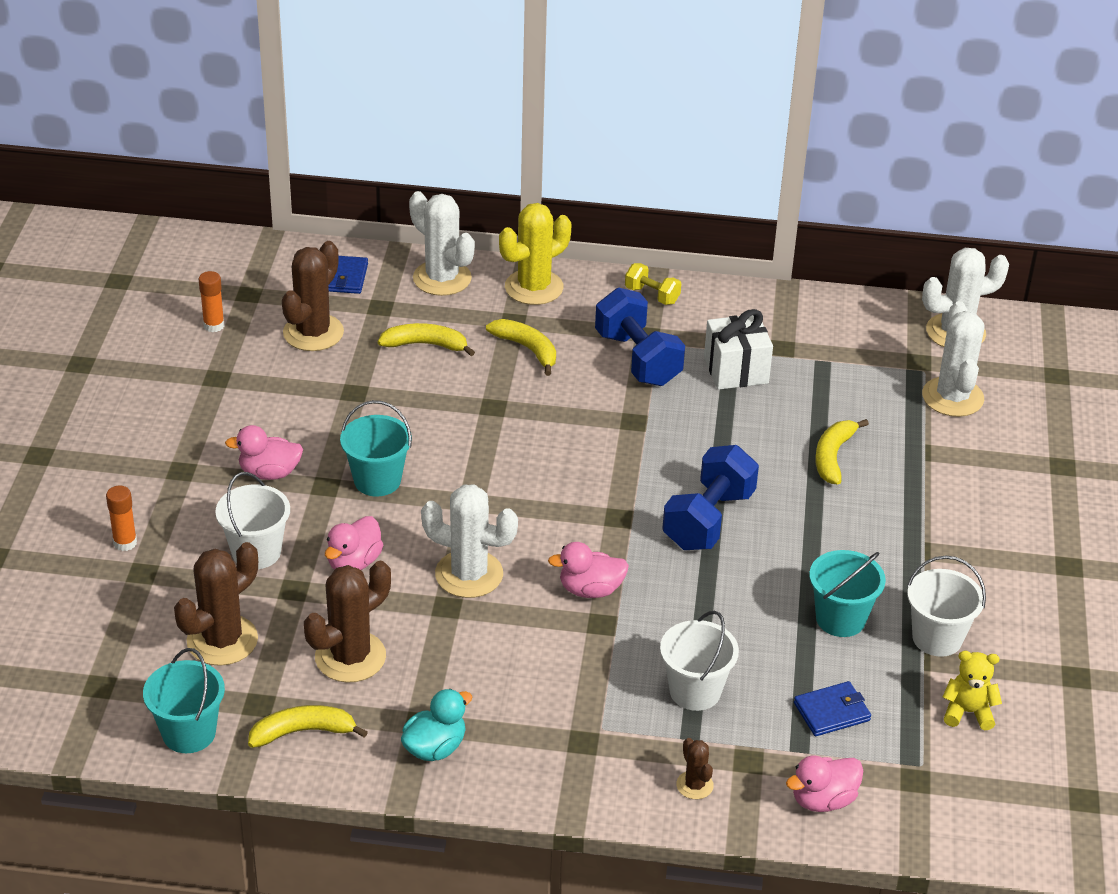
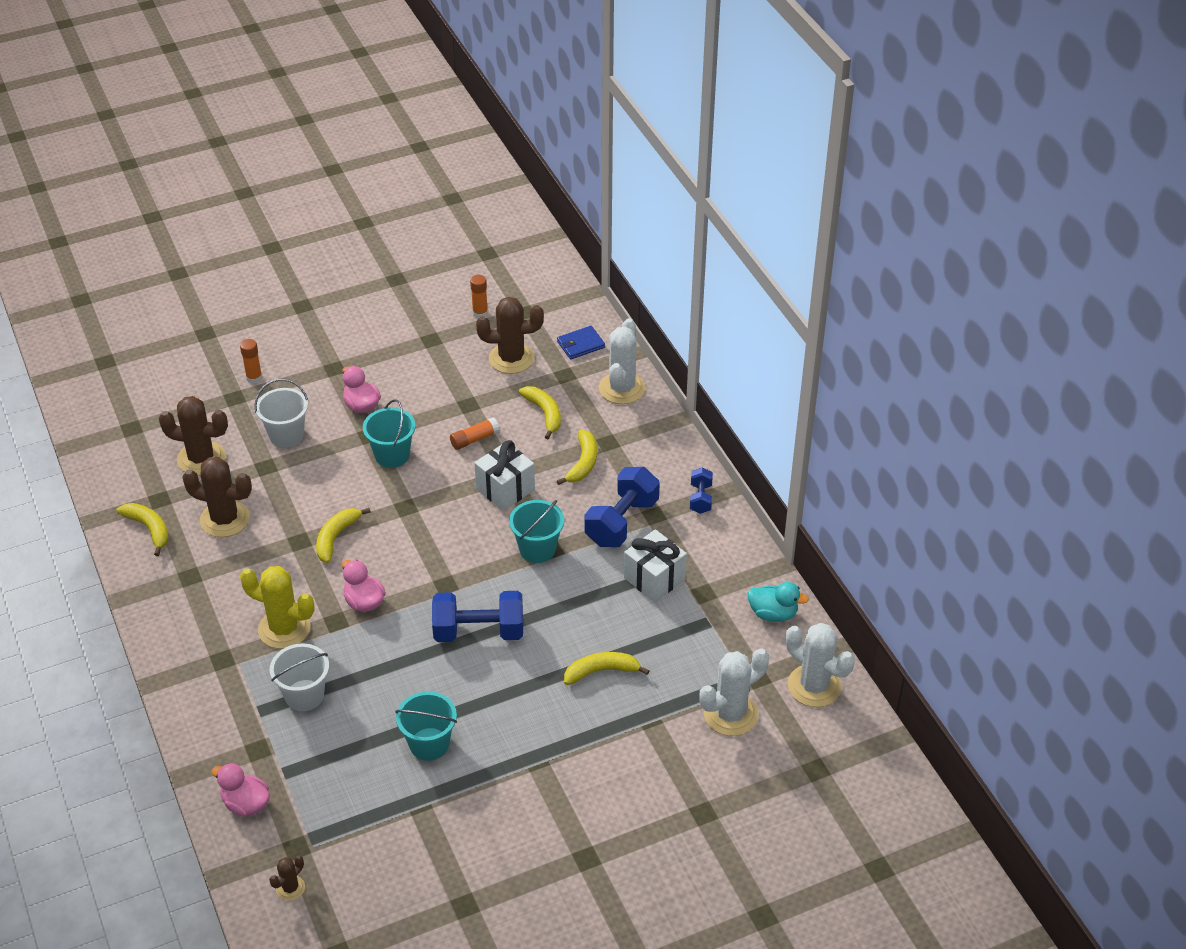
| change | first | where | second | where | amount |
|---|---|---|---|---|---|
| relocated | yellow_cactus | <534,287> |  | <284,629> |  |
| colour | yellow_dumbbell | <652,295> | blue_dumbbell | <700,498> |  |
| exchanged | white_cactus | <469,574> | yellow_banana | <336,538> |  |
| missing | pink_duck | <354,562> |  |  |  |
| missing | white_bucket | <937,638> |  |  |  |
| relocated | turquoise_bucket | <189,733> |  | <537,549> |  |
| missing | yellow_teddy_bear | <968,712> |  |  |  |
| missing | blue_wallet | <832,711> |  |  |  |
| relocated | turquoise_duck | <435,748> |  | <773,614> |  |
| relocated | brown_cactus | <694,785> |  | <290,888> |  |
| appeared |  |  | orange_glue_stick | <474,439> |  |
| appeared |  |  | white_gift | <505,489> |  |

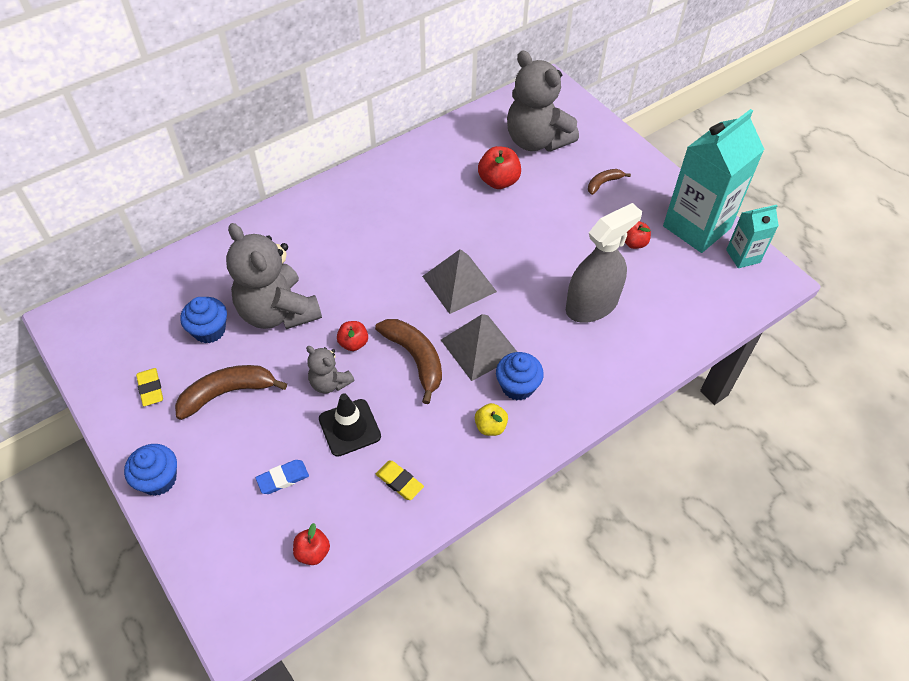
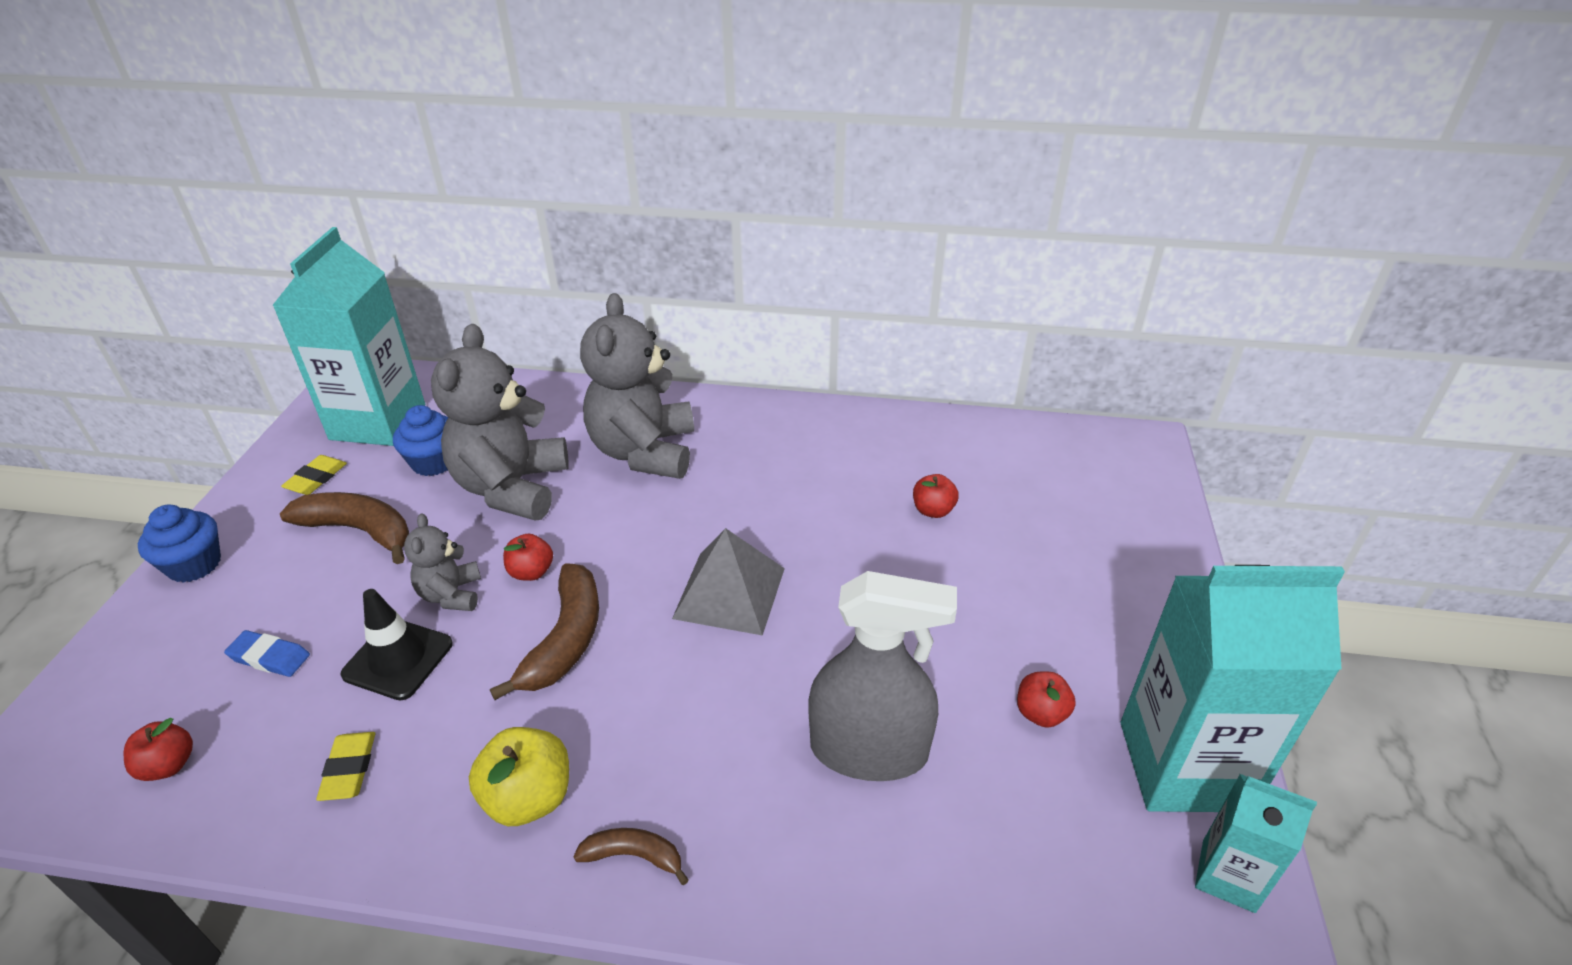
| change | first | where | second | where | amount |
|---|---|---|---|---|---|
| relocated | grey_teddy_bear | <536,140> |  | <644,452> |  |
| size | red_apple | <498,181> |  | <933,510> | x0.63 |
| relocated | brown_banana | <603,183> |  | <634,856> |  |
| missing | grey_pyramid | <479,347> |  |  |  |
| missing | blue_cupcake | <517,386> |  |  |  |
| size | yellow_apple | <490,426> |  | <529,798> | x1.59 |
| appeared |  |  | turquoise_carton | <378,422> |  |

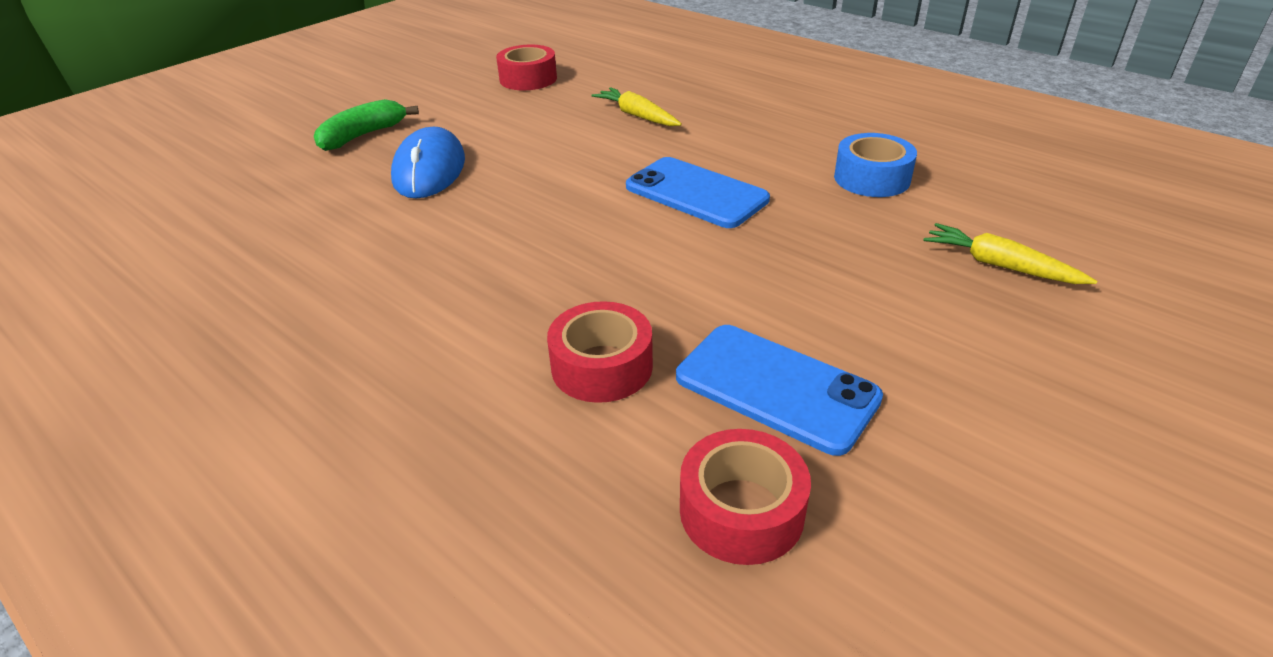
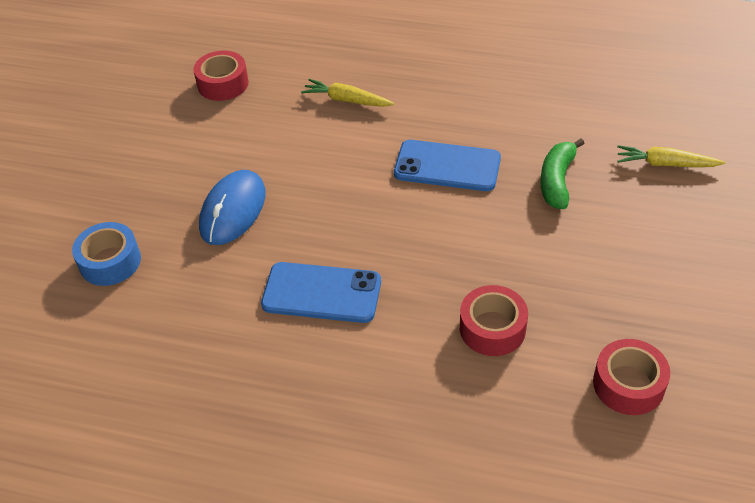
| change | first | where | second | where | amount |
|---|---|---|---|---|---|
| relocated | green_banana | <363,135> |  | <557,181> |  |
| spun | blue_mouse | <429,169> |  | <233,210> | 45 degrees clockwise |
| relocated | blue_tape | <872,178> |  | <110,262> |  |
| relocated | blue_phone | <776,388> |  | <321,293> |  |

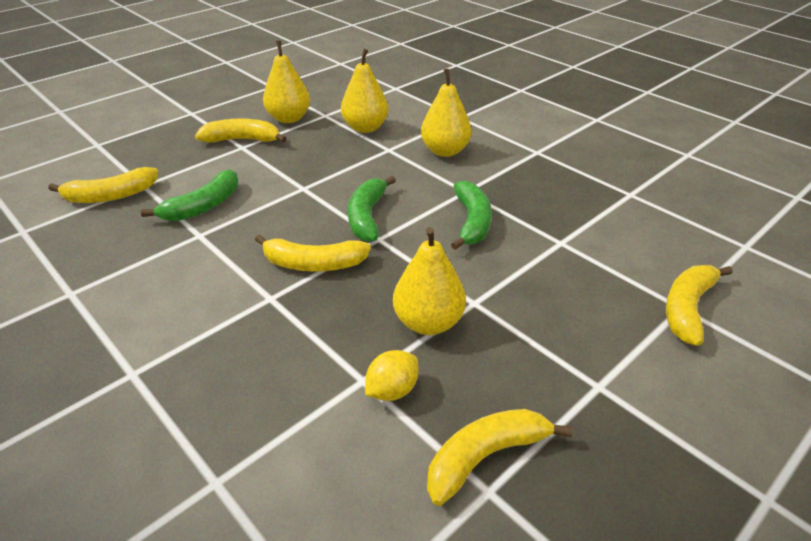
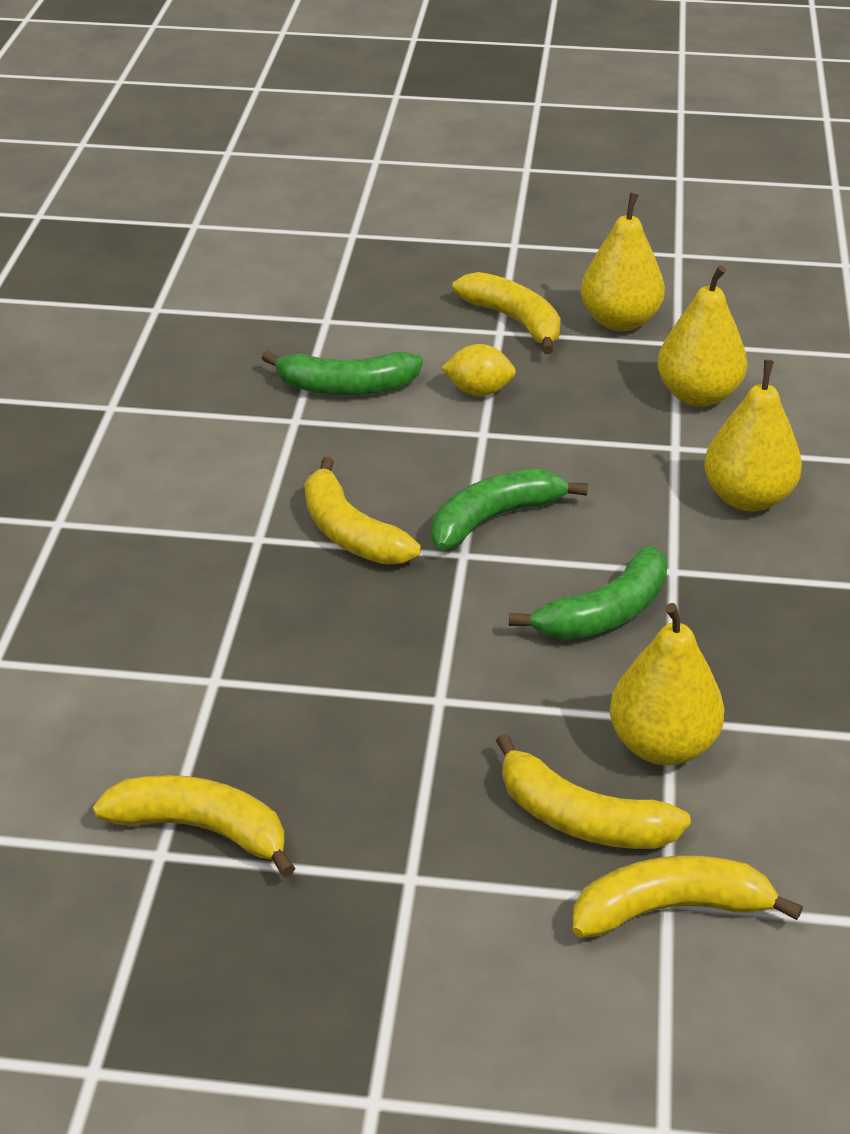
| change | first | where | second | where | amount |
|---|---|---|---|---|---|
| relocated | yellow_banana | <111,196> |  | <581,819> |  |
| relocated | yellow_pear | <428,322> |  | <662,745> |  |
| relocated | yellow_lemon | <392,390> |  | <478,391> |  |

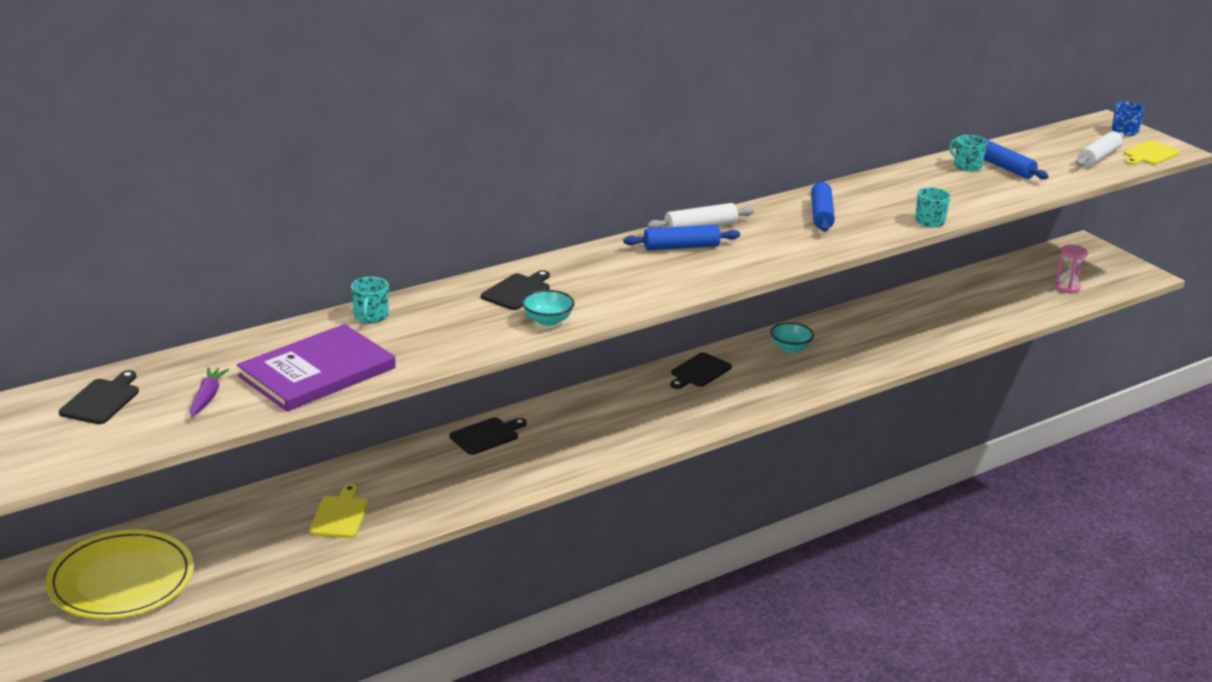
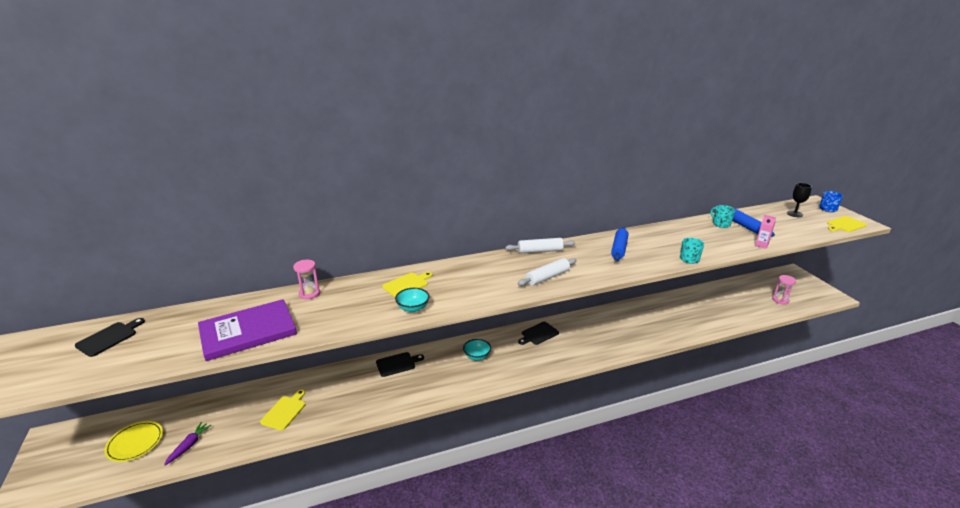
| change | first | where | second | where | amount |
|---|---|---|---|---|---|
| relocated | white_rolling_pin | <1098,157> |  | <547,277> |  |
| missing | blue_rolling_pin | <681,247> |  |  |  |
| colour | black_cutting_board | <517,291> | yellow_cutting_board | <407,284> |  |
| exchanged | turquoise_mug | <370,316> | pink_hourglass | <309,293> |  |
| relocated | turquoise_bowl | <790,348> |  | <477,356> |  |
| relocated | purple_carrot | <207,397> |  | <189,446> |  |
| size | yellow_plate | <121,580> |  | <135,443> | x0.59 |
| appeared |  |  | black_goblet | <794,214> |  |
| appeared |  |  | pink_carton | <761,245> |  |

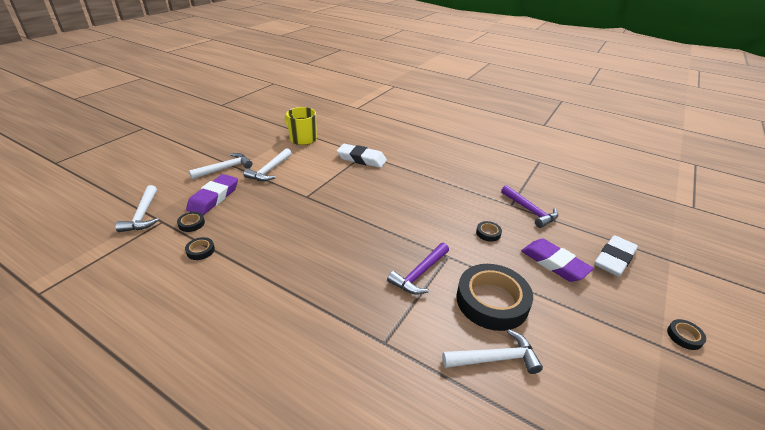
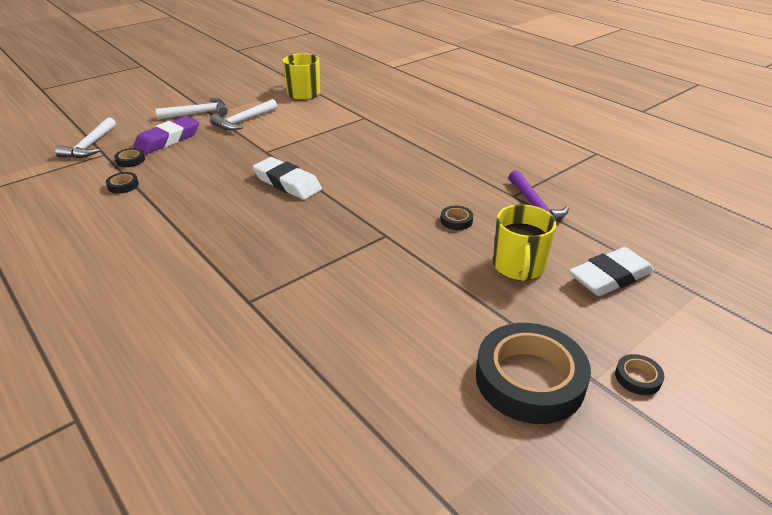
| change | first | where | second | where | amount |
|---|---|---|---|---|---|
| relocated | white_eraser | <361,159> |  | <287,183> |  |
| exchanged | purple_eraser | <554,263> | yellow_mug | <518,266> |  |
| missing | purple_hammer | <419,274> |  |  |  |
| relocated | black_tape | <492,301> |  | <529,379> |  |
| missing | white_hammer | <495,358> |  |  |  |

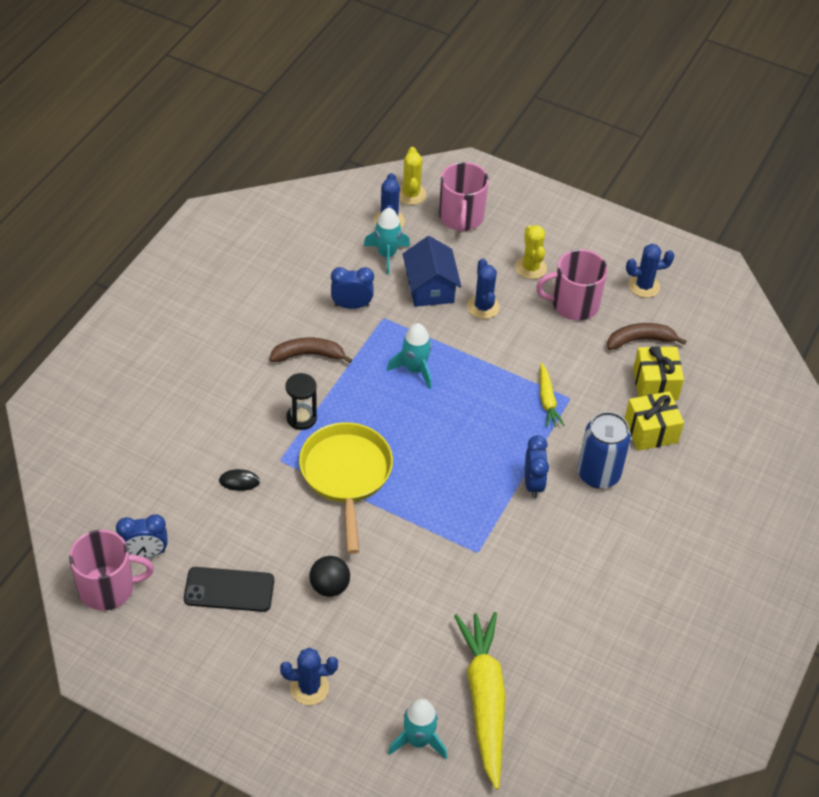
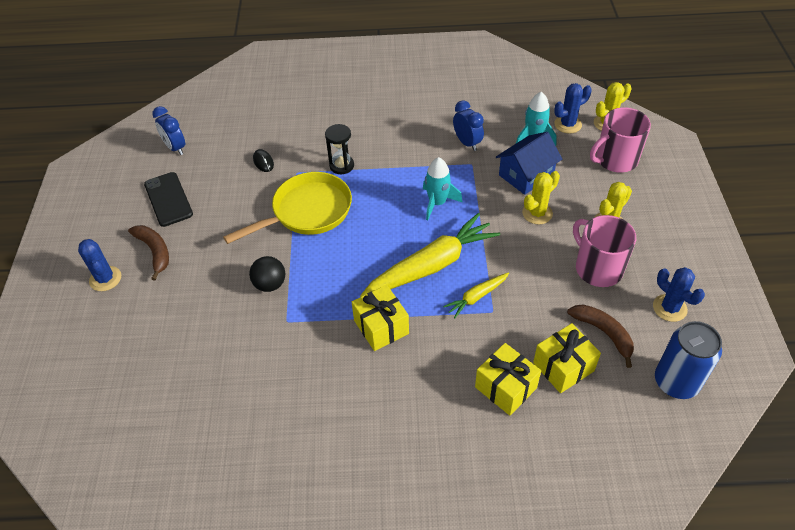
| change | first | where | second | where | amount |
|---|---|---|---|---|---|
| colour | blue_cactus | <483,307> | yellow_cactus | <537,213> |  |
| relocated | brown_banana | <308,355> |  | <155,251> |  |
| relocated | blue_can | <598,474> |  | <676,382> |  |
| exchanged | blue_clock | <533,484> | yellow_gift | <381,327> |  |
| missing | pink_mug | <108,588> |  |  |  |
| relocated | black_ball | <329,586> |  | <270,284> |  |
| relocated | yellow_carrot | <484,700> |  | <431,265> |  |
| missing | turquoise_rocket | <418,740> |  |  |  |

